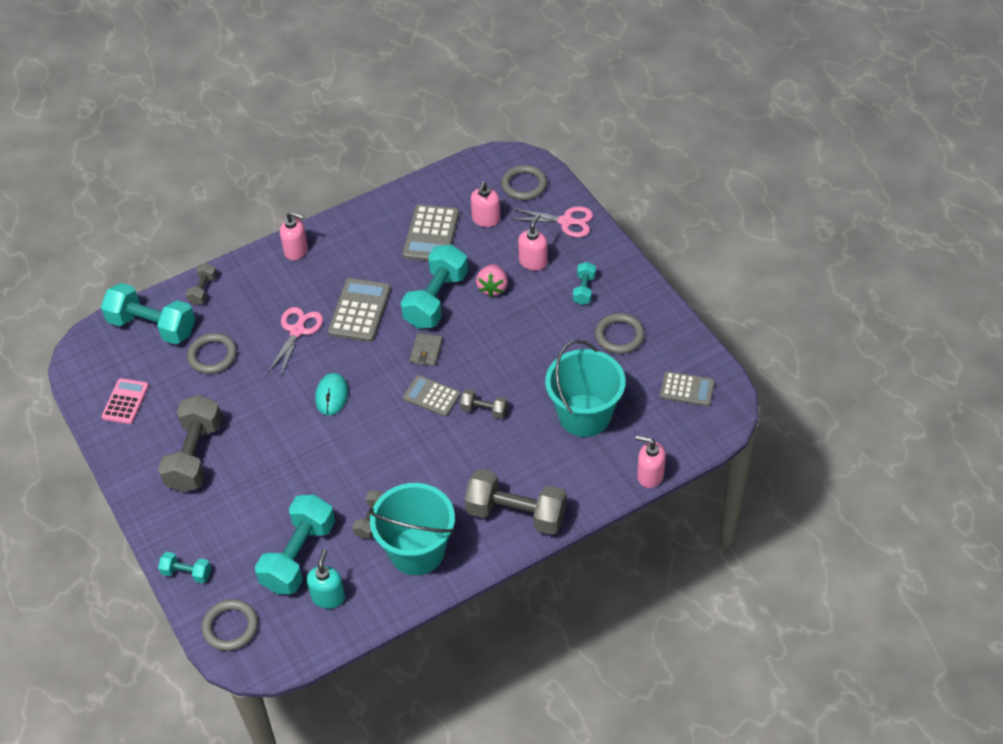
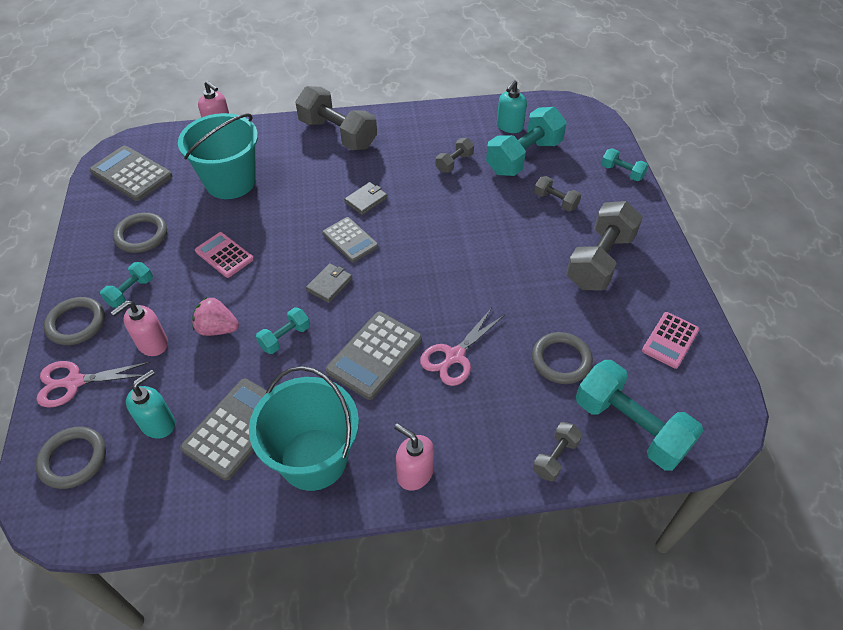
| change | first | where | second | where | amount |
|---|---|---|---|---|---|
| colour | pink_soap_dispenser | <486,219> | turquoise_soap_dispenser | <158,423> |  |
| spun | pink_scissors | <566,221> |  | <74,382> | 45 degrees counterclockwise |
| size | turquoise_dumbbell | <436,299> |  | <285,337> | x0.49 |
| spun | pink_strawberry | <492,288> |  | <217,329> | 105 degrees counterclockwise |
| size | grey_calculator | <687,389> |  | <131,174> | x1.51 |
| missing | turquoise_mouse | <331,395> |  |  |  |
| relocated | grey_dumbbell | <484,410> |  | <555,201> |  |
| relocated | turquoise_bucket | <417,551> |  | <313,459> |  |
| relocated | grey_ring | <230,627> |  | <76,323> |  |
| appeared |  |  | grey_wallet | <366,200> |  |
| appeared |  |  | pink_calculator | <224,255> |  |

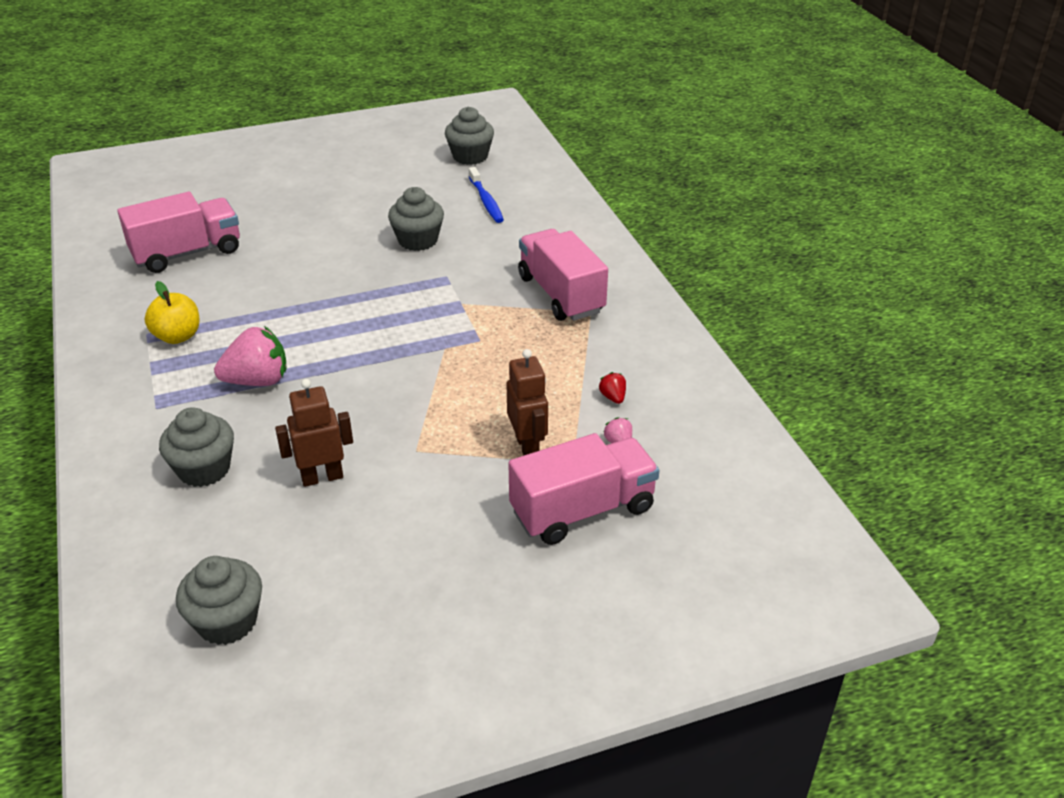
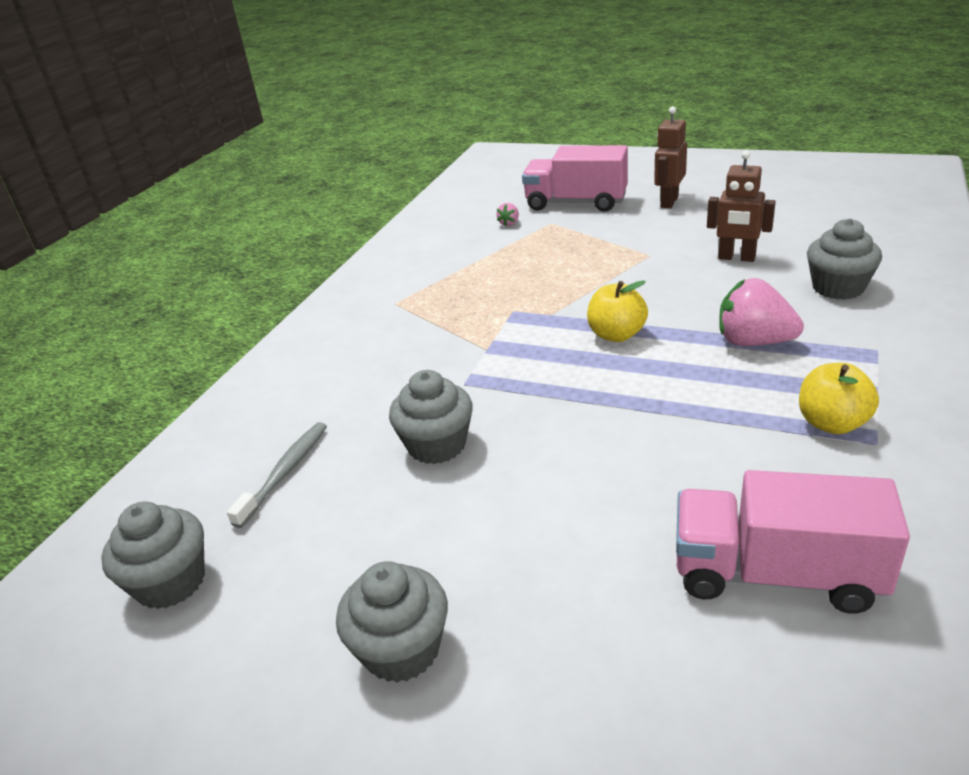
| change | first | where | second | where | amount |
|---|---|---|---|---|---|
| colour | blue_toothbrush | <486,201> | grey_toothbrush | <285,473> |  |
| missing | pink_truck | <561,294> |  |  |  |
| relocated | brown_robot | <528,447> |  | <669,202> |  |
| missing | red_strawberry | <613,397> |  |  |  |
| relocated | grey_cupcake | <227,621> |  | <401,649> |  |
| appeared |  |  | yellow_apple | <616,335> |  |

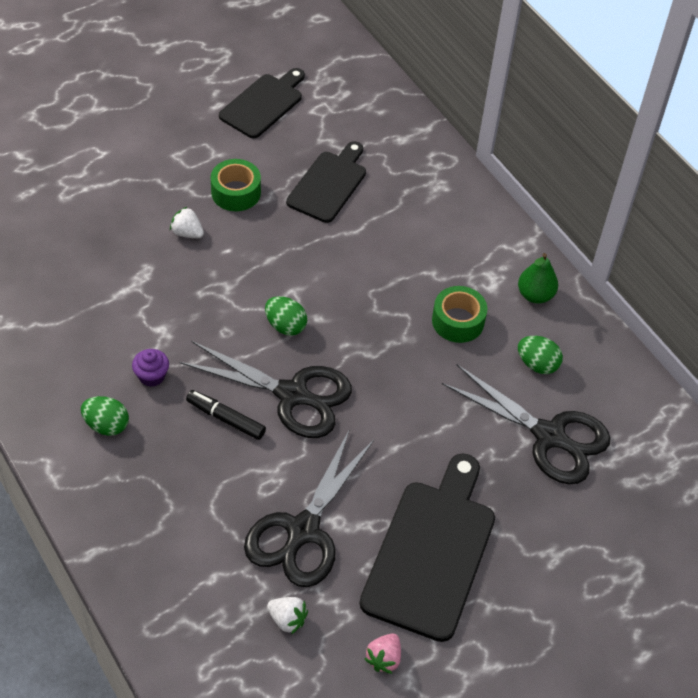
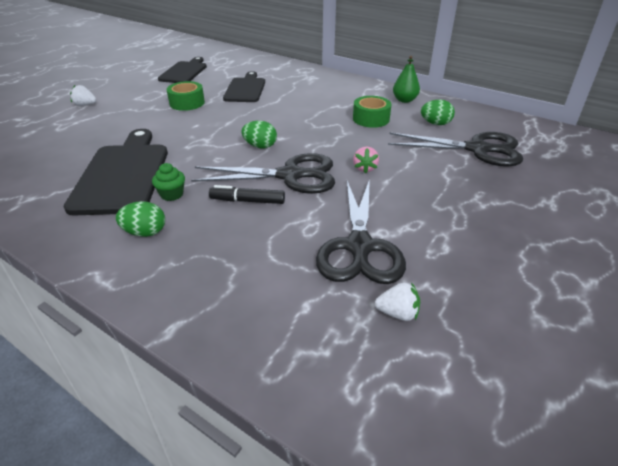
| change | first | where | second | where | amount |
|---|---|---|---|---|---|
| relocated | white_strawberry | <187,233> |  | <85,105> |  |
| colour | purple_cupcake | <152,376> | green_cupcake | <172,194> |  |
| relocated | black_cutting_board | <431,552> |  | <122,175> |  |
| relocated | pink_strawberry | <384,658> |  | <365,168> |  |

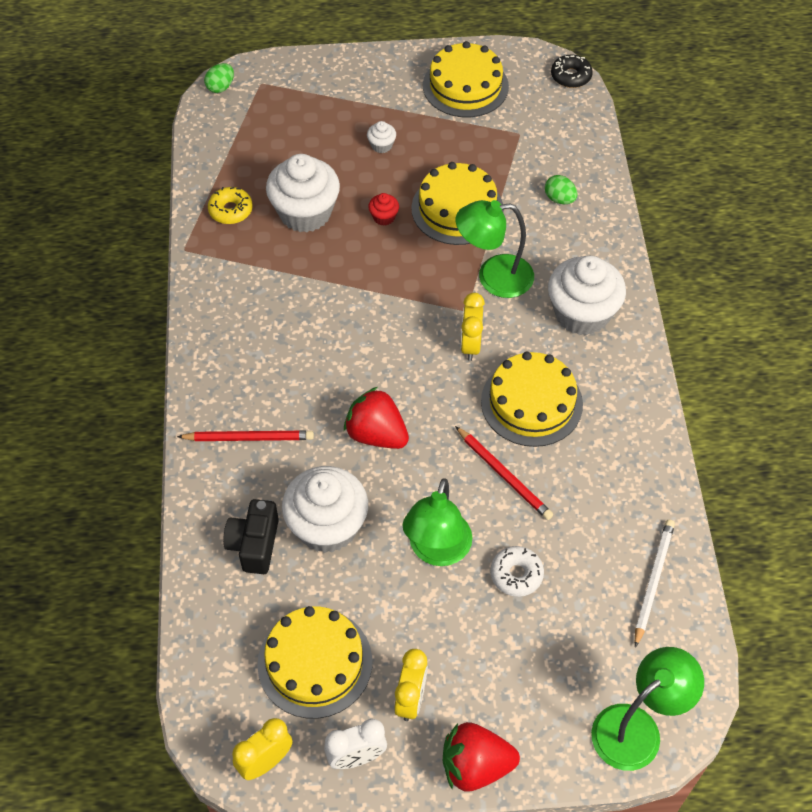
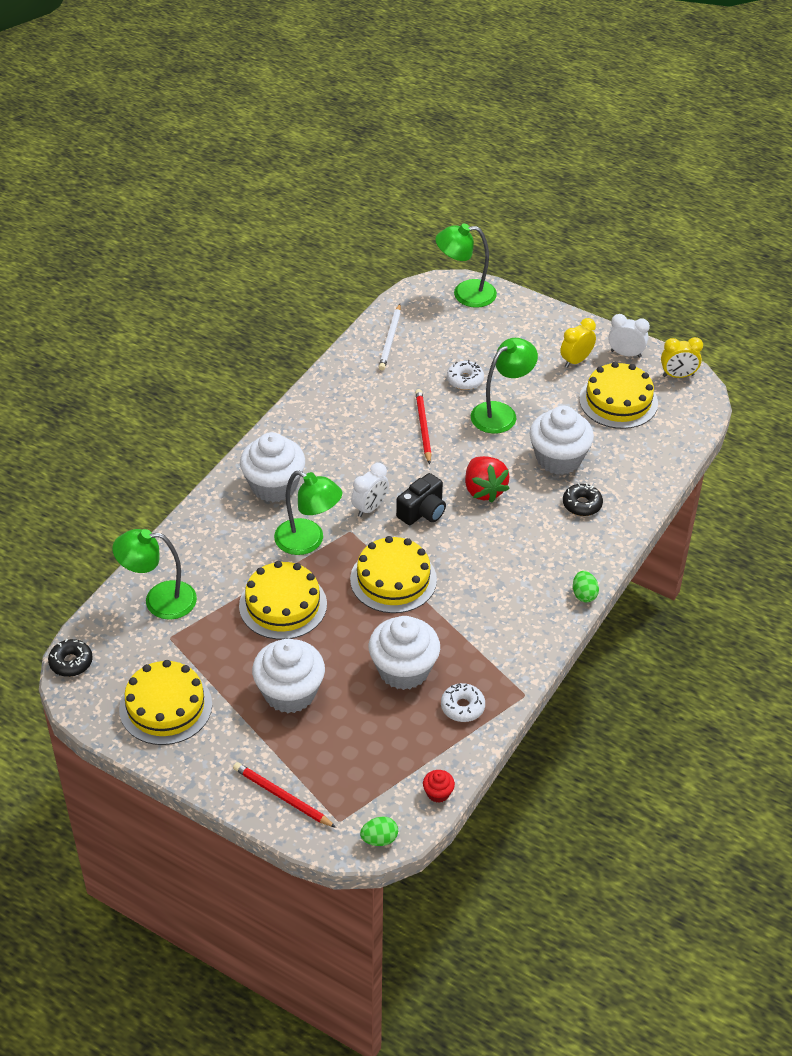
| change | first | where | second | where | amount |
|---|---|---|---|---|---|
| size | white_cupcake | <381,145> |  | <289,693> | x2.37 |
| relocated | green_egg | <559,199> |  | <584,594> |  |
| colour | yellow_donut | <231,210> | white_donut | <462,707> |  |
| relocated | red_cupcake | <384,217> |  | <438,793> |  |
| colour | yellow_clock | <470,345> | white_clock | <370,508> |  |
| relocated | yellow_cake | <531,402> |  | <393,579> |  |
| relocated | red_pencil | <249,438> |  | <282,797> |  |
| relocated | black_camera | <254,544> |  | <422,511> |  |
| spun | white_pencil | <653,581> |  | <390,339> | 45 degrees counterclockwise |
| missing | red_strawberry | <475,766> |  |  |  |
| appeared |  |  | black_donut | <582,504> |  |
| appeared |  |  | green_lamp | <159,600> |  |

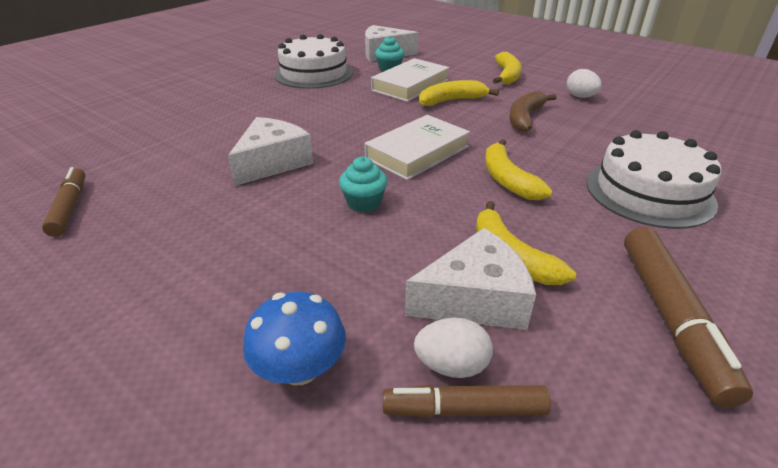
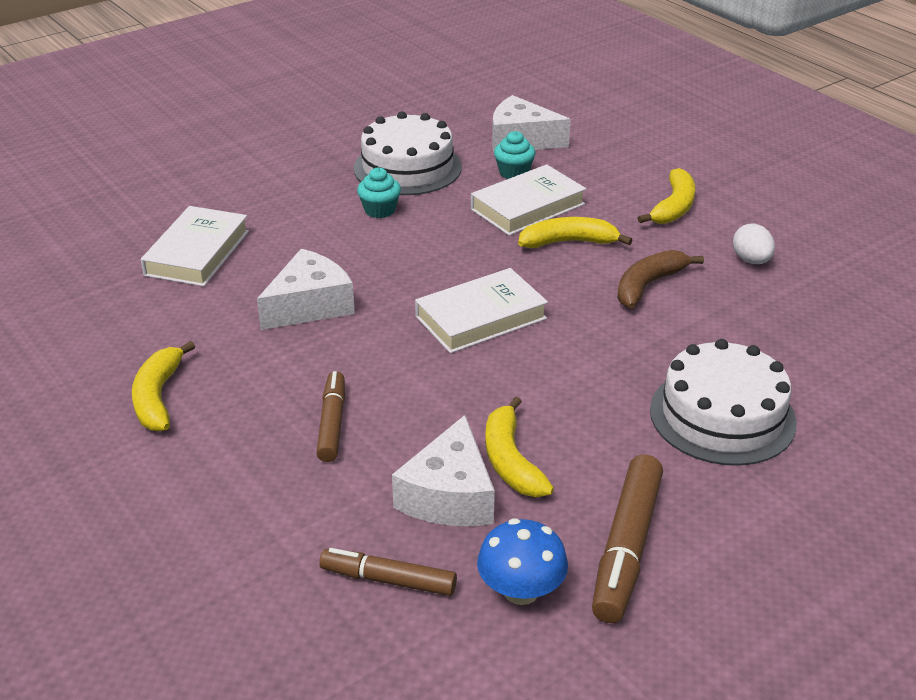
| change | first | where | second | where | amount |
|---|---|---|---|---|---|
| relocated | yellow_banana | <508,179> |  | <158,397> |  |
| relocated | turquoise_cupcake | <364,203> |  | <380,210> |  |
| relocated | brown_marker | <70,207> |  | <332,423> |  |
| spun | white_cheese | <474,299> |  | <449,495> | 105 degrees clockwise |
| relocated | blue_mushroom | <300,368> |  | <521,590> |  |
| missing | white_egg | <451,365> |  |  |  |
| appeared |  |  | white_book | <197,253> |  |

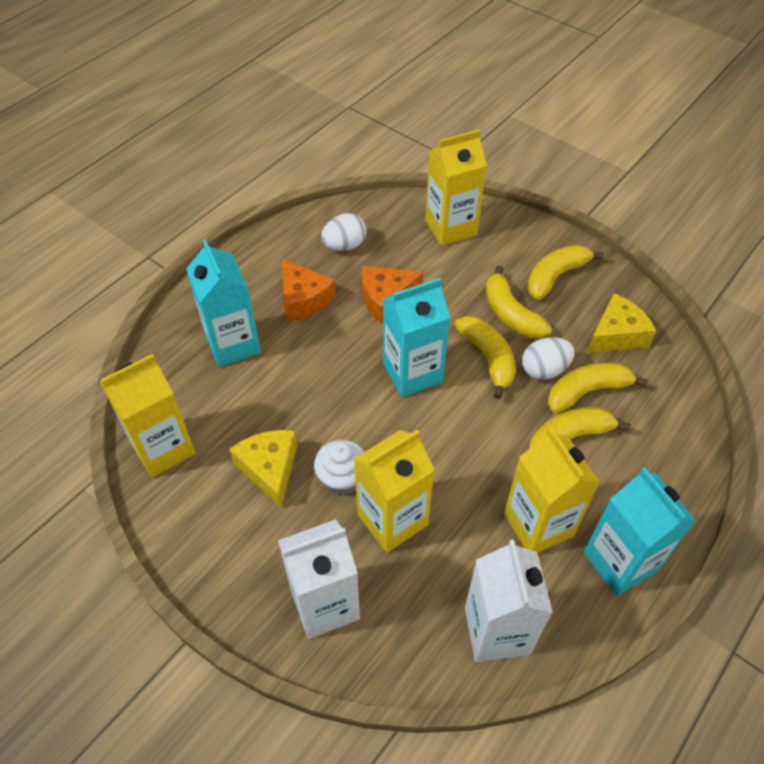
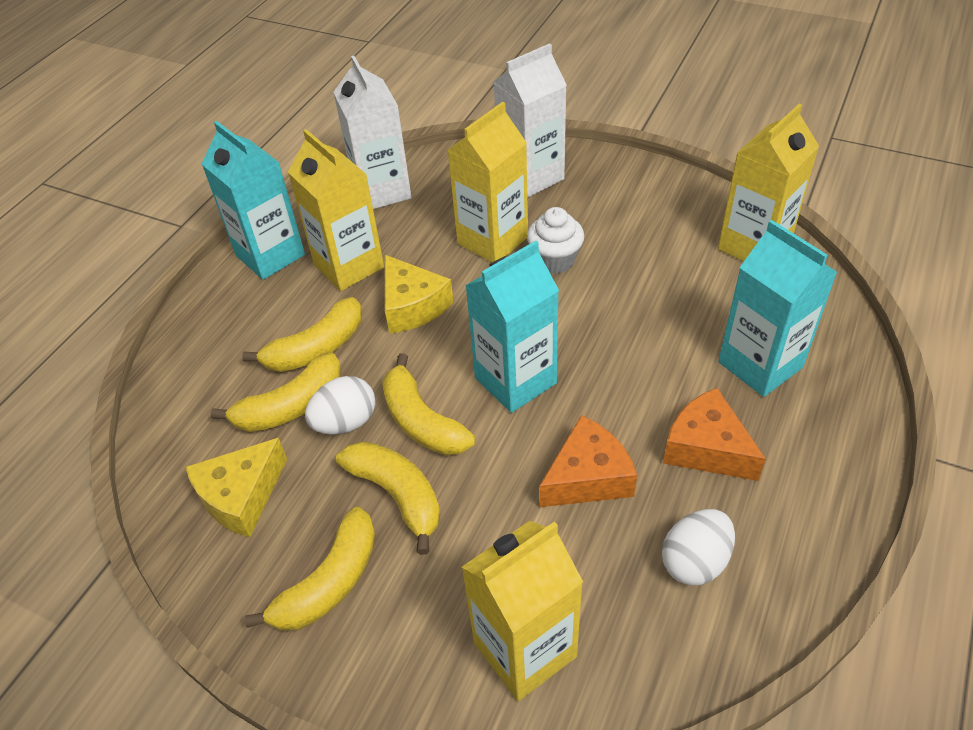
| change | first | where | second | where | amount |
|---|---|---|---|---|---|
| relocated | yellow_cheese | <270,469> |  | <412,306> |  |

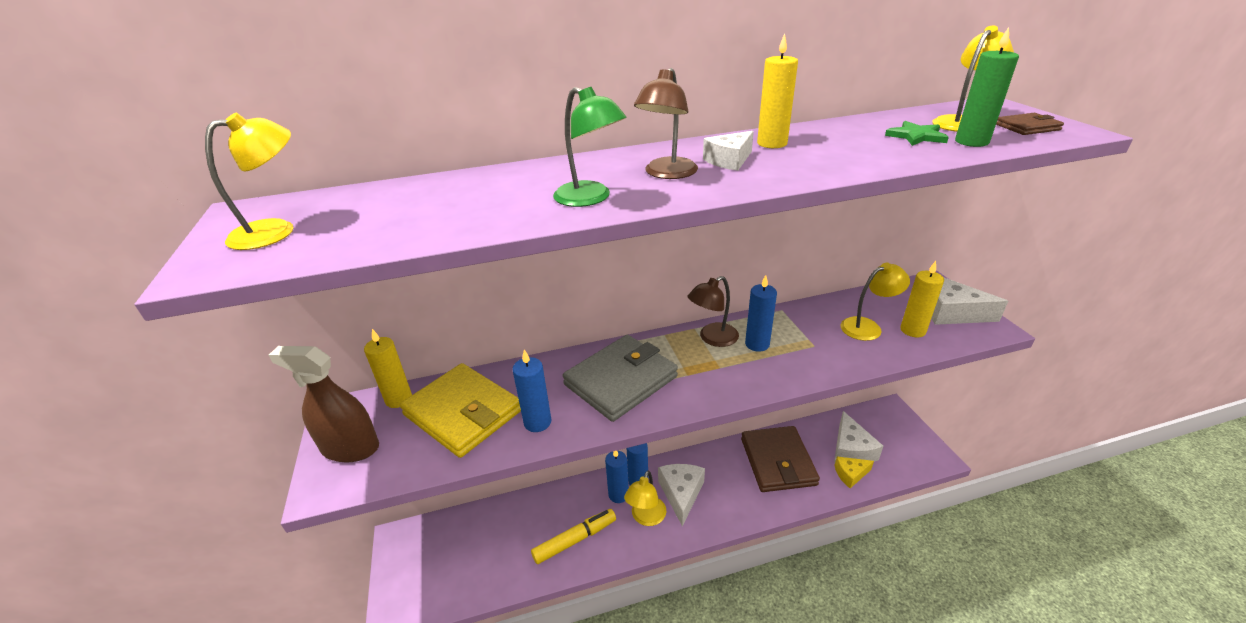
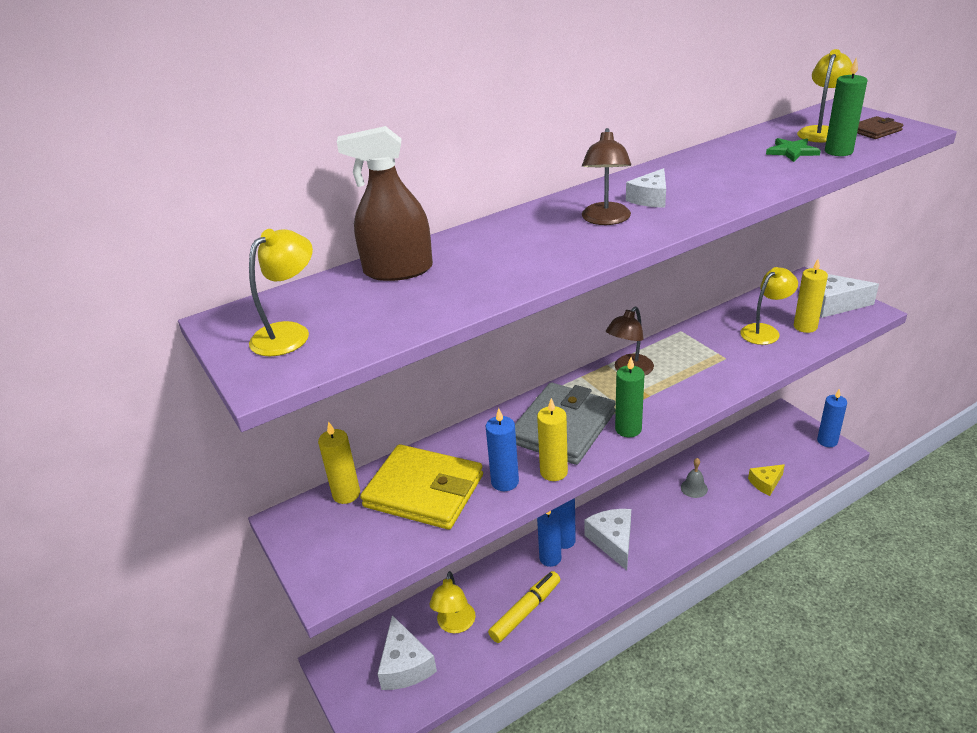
| change | first | where | second | where | amount |
|---|---|---|---|---|---|
| relocated | yellow_candle | <772,143> |  | <553,472> |  |
| missing | green_lamp | <590,198> |  |  |  |
| relocated | blue_candle | <757,344> |  | <827,441> |  |
| relocated | brown_spray_bottle | <350,448> |  | <398,270> |  |
| relocated | white_cheese | <851,450> |  | <405,665> |  |
| exchanged | brown_wallet | <777,461> | grey_bell | <694,488> |  |
| relocated | yellow_lamp | <646,517> |  | <455,625> |  |
| appeared |  |  | green_candle | <628,429> |  |

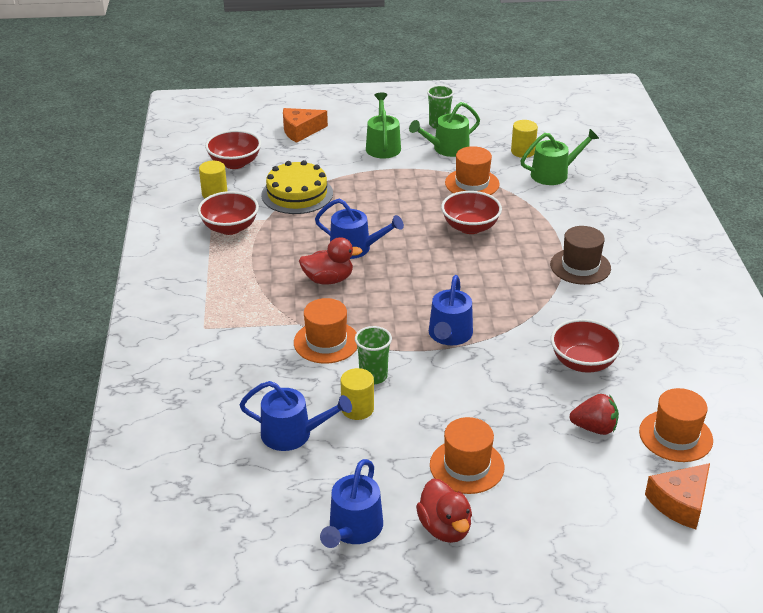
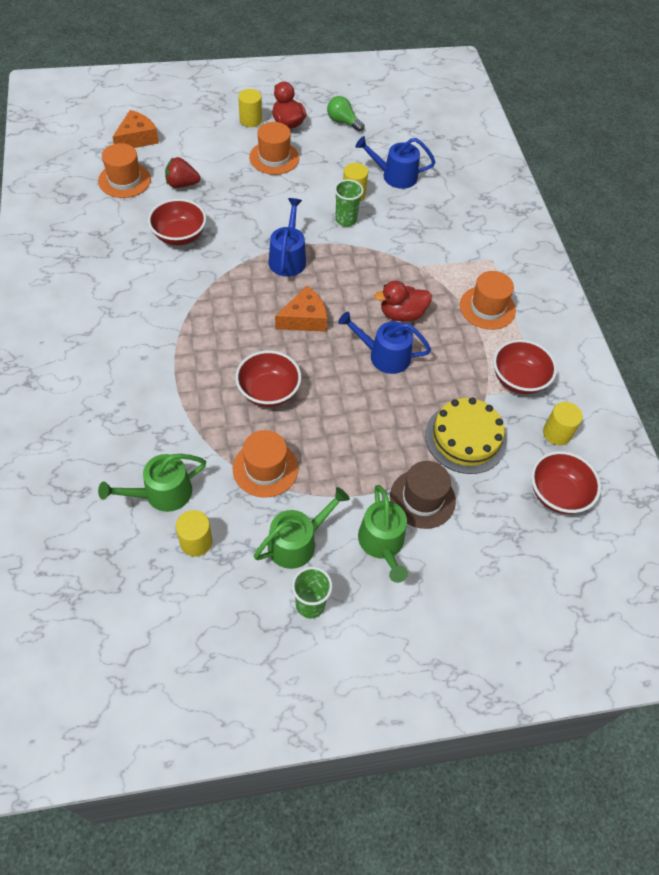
| change | first | where | second | where | amount |
|---|---|---|---|---|---|
| relocated | orange_cheese | <300,131> |  | <304,319> |  |
| relocated | brown_hat | <580,266> |  | <422,498> |  |
| relocated | orange_hat | <326,342> |  | <487,308> |  |
| exchanged | blue_watering_can | <353,529> | green_light_bulb | <343,122> |  |
| appeared |  |  | yellow_cylinder | <250,120> |  |

